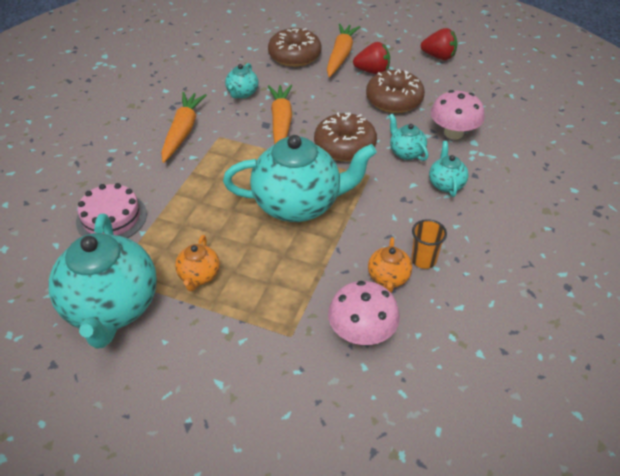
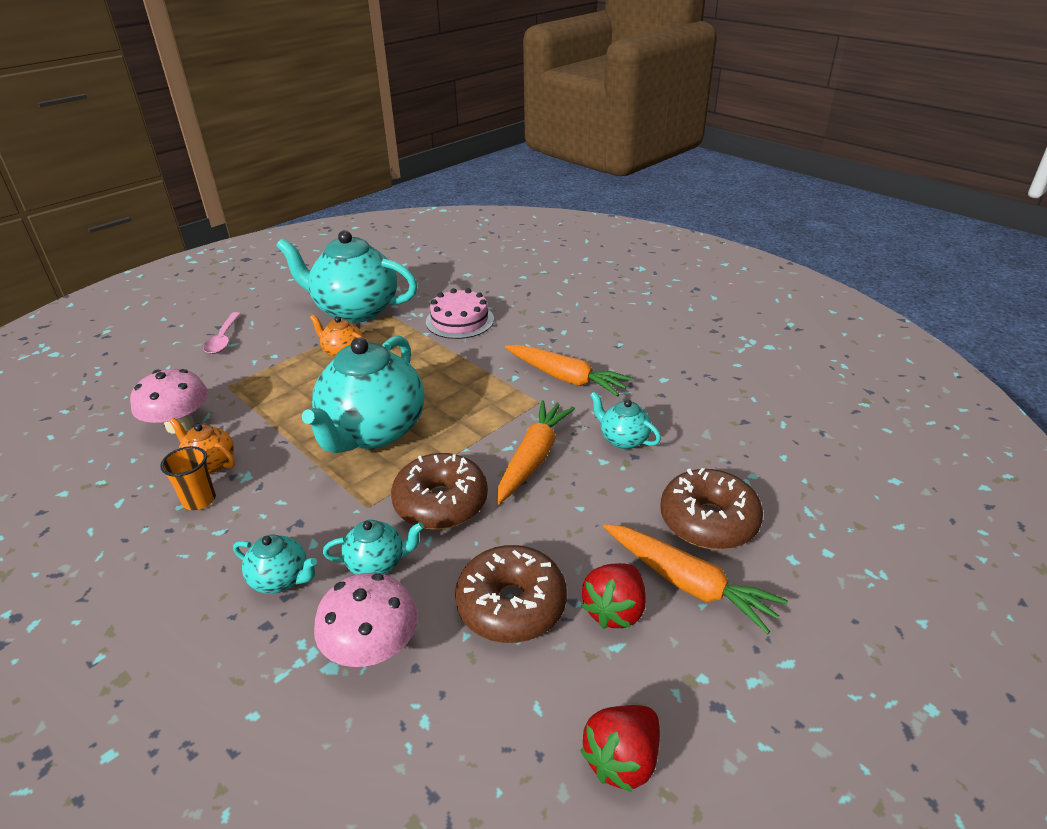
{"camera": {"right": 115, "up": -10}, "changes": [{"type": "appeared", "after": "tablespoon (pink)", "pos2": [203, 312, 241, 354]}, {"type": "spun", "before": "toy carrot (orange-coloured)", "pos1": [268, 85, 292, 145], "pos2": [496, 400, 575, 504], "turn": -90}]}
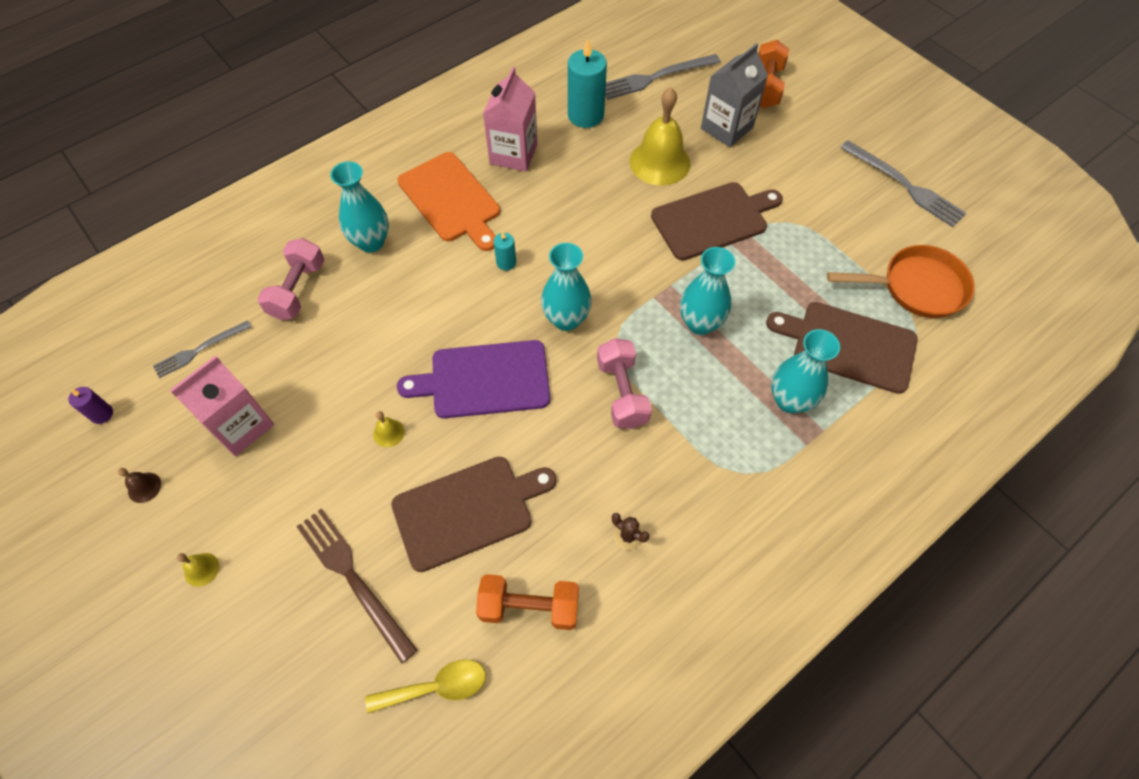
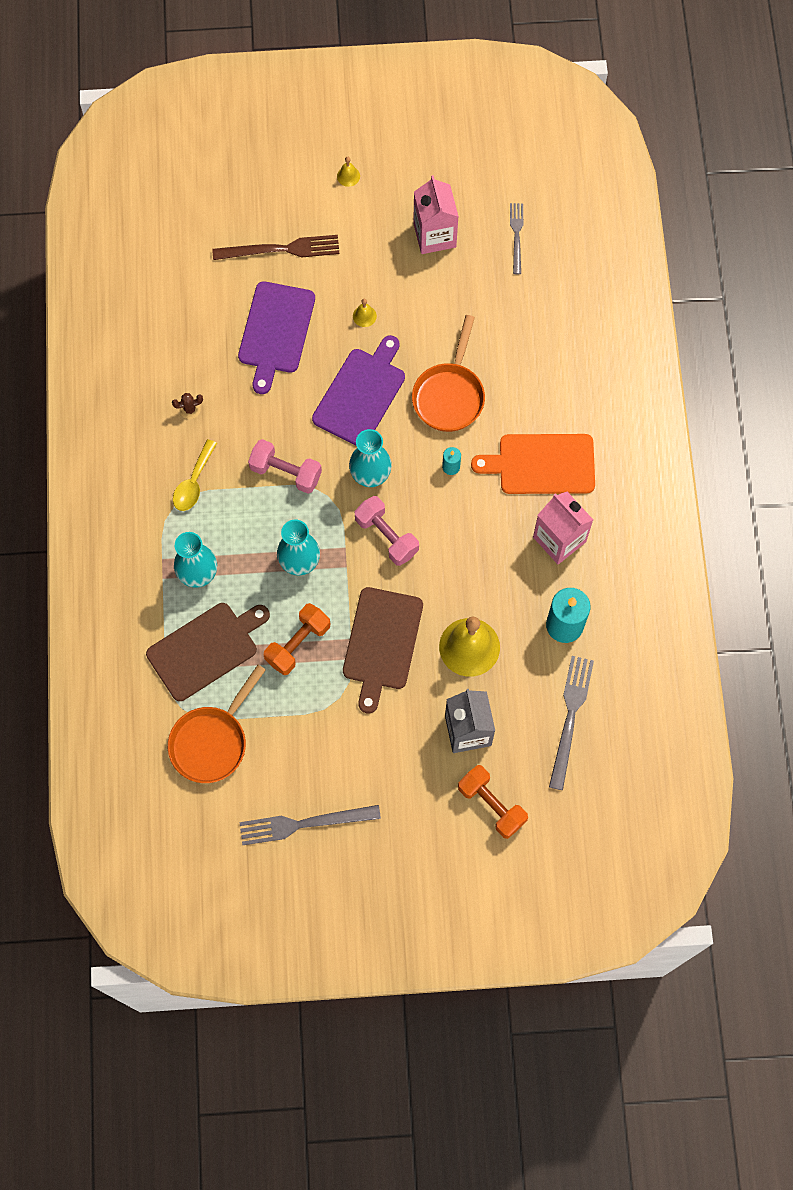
{"camera": {"right": 125, "up": 10}, "changes": [{"type": "missing", "before": "candle (violet)", "pos1": [68, 387, 113, 424]}, {"type": "missing", "before": "school bell (russet)", "pos1": [118, 468, 161, 503]}, {"type": "missing", "before": "flower vase (turquoise)", "pos1": [330, 161, 389, 253]}, {"type": "appeared", "after": "frying pan (orange-coloured)", "pos2": [412, 315, 485, 432]}, {"type": "relocated", "before": "hand weight (pink)", "pos1": [258, 238, 325, 320], "pos2": [354, 496, 419, 566]}, {"type": "relocated", "before": "tablespoon (bright yellow)", "pos1": [365, 659, 486, 713], "pos2": [173, 439, 217, 511]}, {"type": "relocated", "before": "hand weight (orange-coloured)", "pos1": [476, 574, 579, 630], "pos2": [264, 603, 330, 675]}, {"type": "colour", "before": "chopping board (russet)", "after": "chopping board (violet)", "pos1": [391, 457, 557, 572], "pos2": [238, 281, 315, 394]}]}
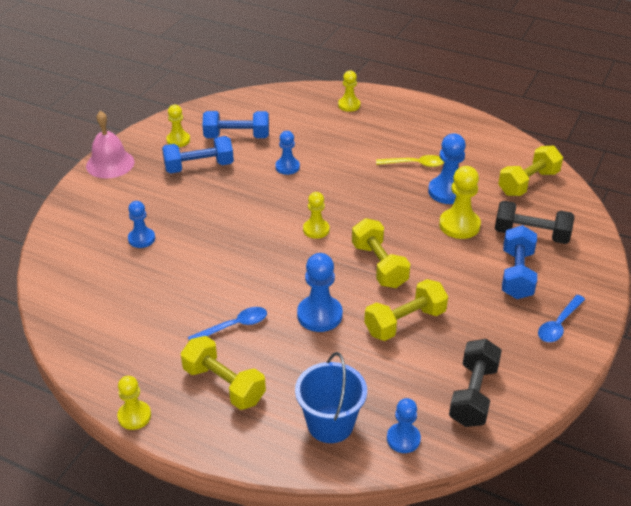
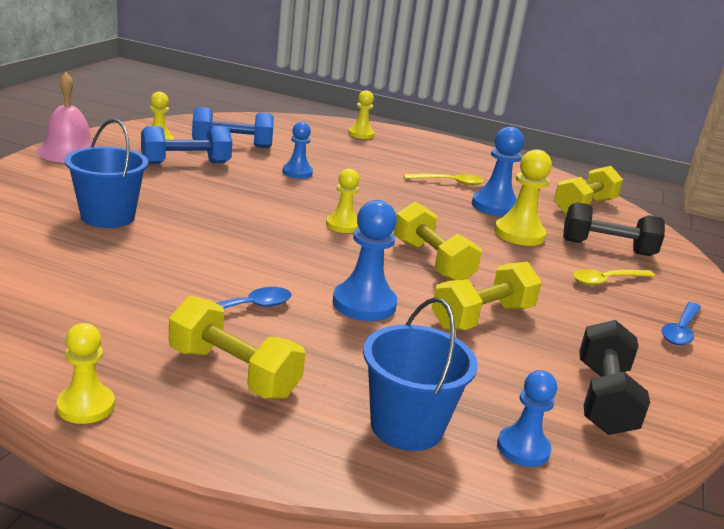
{"camera": {"right": -10, "up": -15}, "changes": [{"type": "exchanged", "before": "chess pawn (cobalt)", "after": "bucket (cobalt)", "pos1": [128, 201, 155, 248], "pos2": [65, 119, 148, 228]}, {"type": "exchanged", "before": "hand weight (cobalt)", "after": "tablespoon (bright yellow)", "pos1": [502, 225, 537, 299], "pos2": [573, 269, 655, 286]}]}
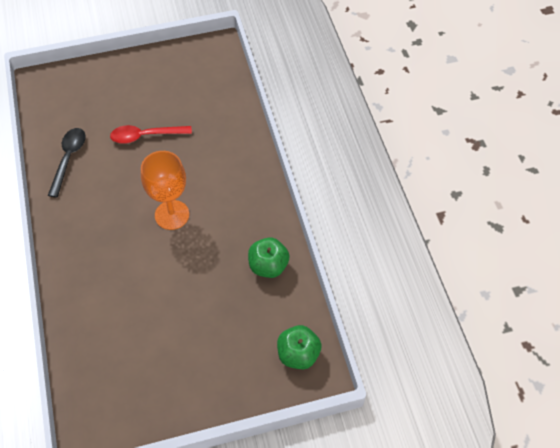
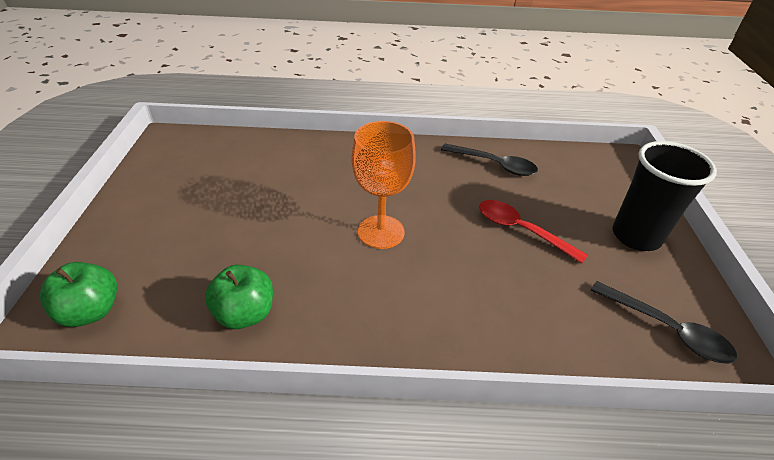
{"camera": {"right": 105, "up": -15}, "changes": [{"type": "appeared", "after": "tablespoon (jet-black)", "pos2": [590, 281, 737, 364]}, {"type": "appeared", "after": "tumbler (jet-black)", "pos2": [612, 141, 717, 251]}, {"type": "spun", "before": "tablespoon (red)", "pos1": [110, 125, 192, 144], "pos2": [479, 200, 588, 264], "turn": -60}]}
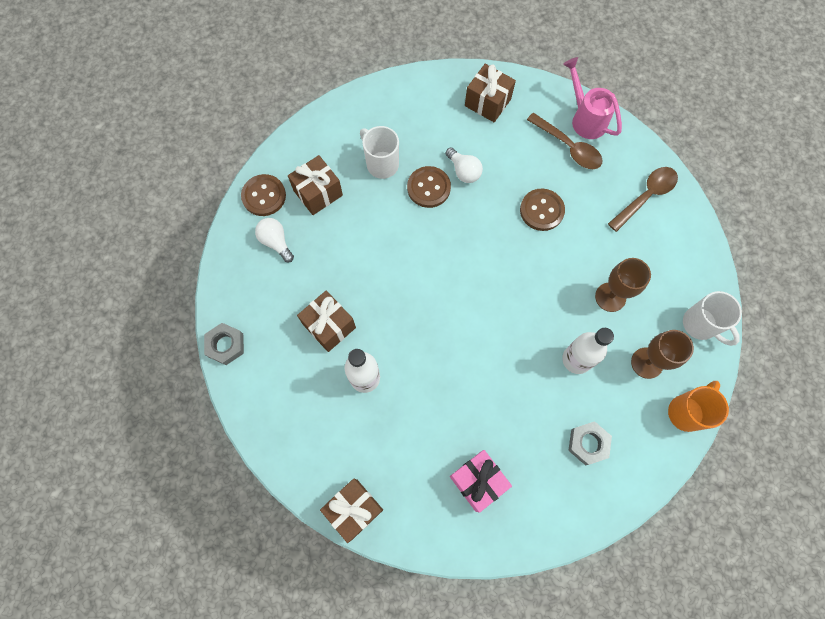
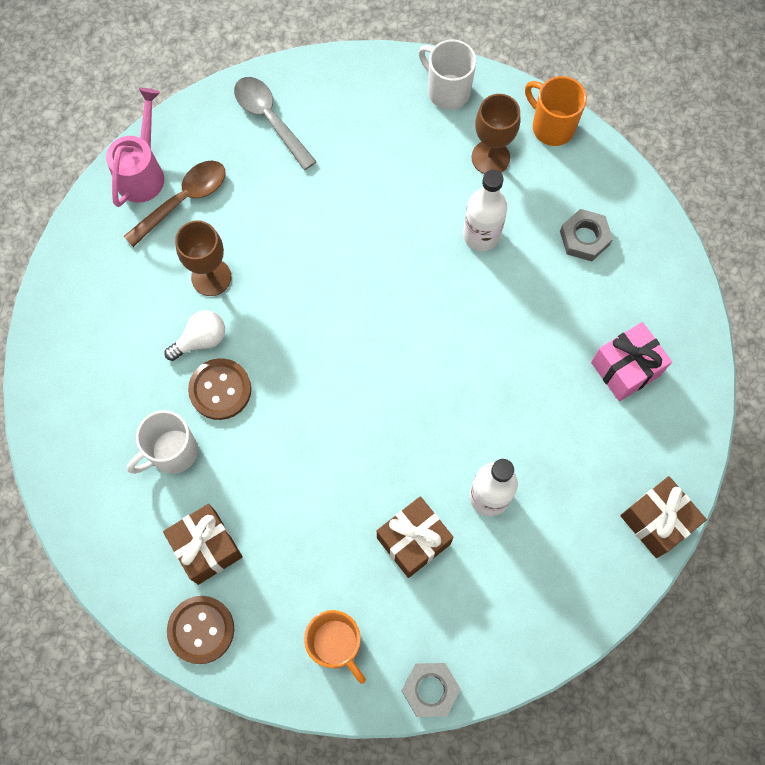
{"camera": {"right": -85, "up": 0}, "changes": [{"type": "missing", "before": "bulb (snow-white)", "pos1": [255, 218, 294, 262]}, {"type": "missing", "before": "gift (russet)", "pos1": [465, 64, 516, 122]}, {"type": "missing", "before": "shirt button (russet)", "pos1": [520, 188, 565, 231]}, {"type": "appeared", "after": "tea mug (orange-coloured)", "pos2": [304, 610, 366, 684]}, {"type": "relocated", "before": "chalice (russet)", "pos1": [595, 258, 651, 312], "pos2": [175, 220, 231, 296]}, {"type": "colour", "before": "tablespoon (russet)", "after": "tablespoon (grey)", "pos1": [608, 167, 678, 232], "pos2": [234, 77, 317, 170]}, {"type": "spun", "before": "watering can (pink)", "pos1": [563, 57, 622, 139], "pos2": [106, 88, 164, 207], "turn": 135}, {"type": "spun", "before": "tea mug (snow-white)", "pos1": [683, 291, 742, 346], "pos2": [419, 40, 477, 110], "turn": -105}]}
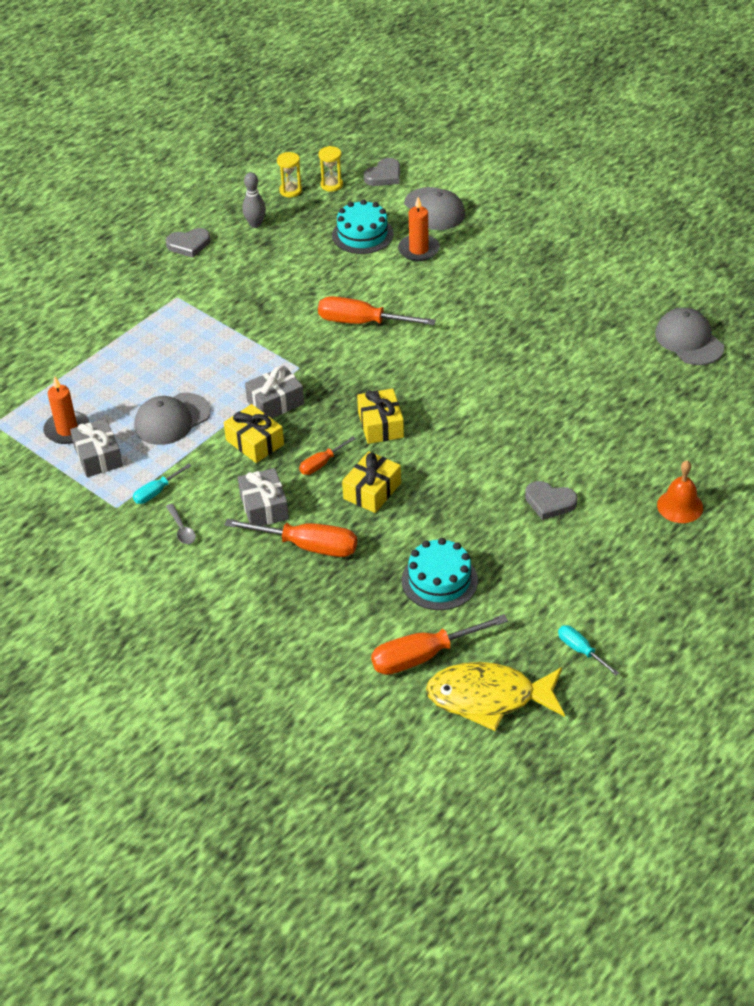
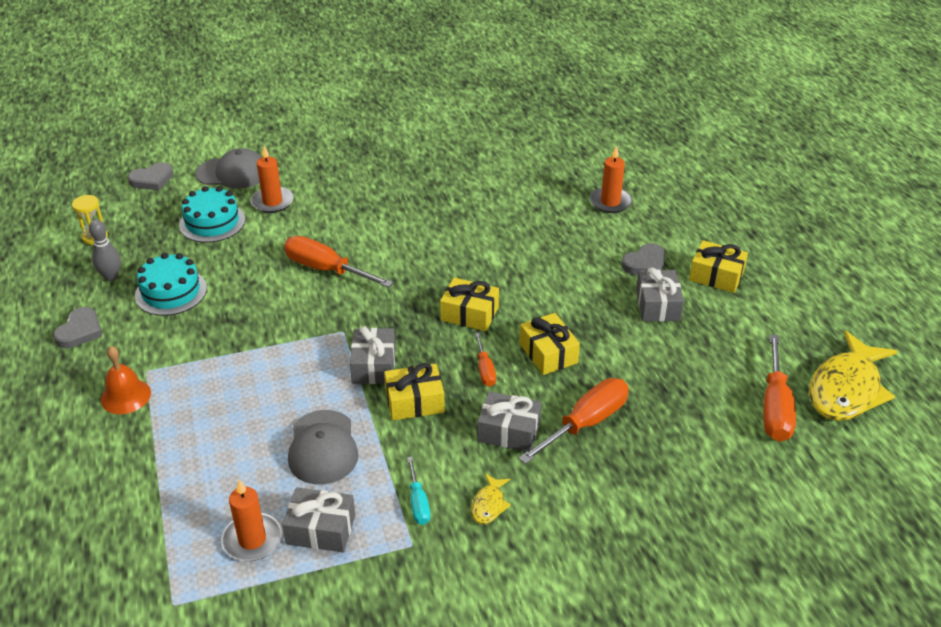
{"camera": {"right": -60, "up": -5}, "changes": [{"type": "missing", "before": "sand timer (bright yellow)", "pos1": [318, 146, 343, 192]}, {"type": "missing", "before": "screwdriver (turquoise)", "pos1": [558, 625, 619, 676]}, {"type": "missing", "before": "peaked cap (grey)", "pos1": [655, 308, 724, 365]}, {"type": "appeared", "after": "candle (orange-coloured)", "pos2": [590, 145, 632, 213]}, {"type": "appeared", "after": "gift (grey)", "pos2": [636, 268, 684, 321]}, {"type": "appeared", "after": "gift (bright yellow)", "pos2": [689, 240, 748, 293]}, {"type": "relocated", "before": "gateau (turquoise)", "pos1": [401, 538, 478, 610], "pos2": [135, 253, 207, 316]}, {"type": "relocated", "before": "school bell (orange-coloured)", "pos1": [657, 461, 703, 523], "pos2": [101, 346, 151, 414]}, {"type": "exchanged", "before": "tablespoon (grey)", "after": "toy fish (bright yellow)", "pos1": [166, 504, 196, 544], "pos2": [471, 473, 511, 524]}, {"type": "spun", "before": "screwdriver (orange-coloured)", "pos1": [318, 296, 436, 325], "pos2": [284, 236, 393, 288], "turn": 75}, {"type": "spun", "before": "heart (grey)", "pos1": [364, 158, 400, 186], "pos2": [127, 162, 174, 191], "turn": 75}]}
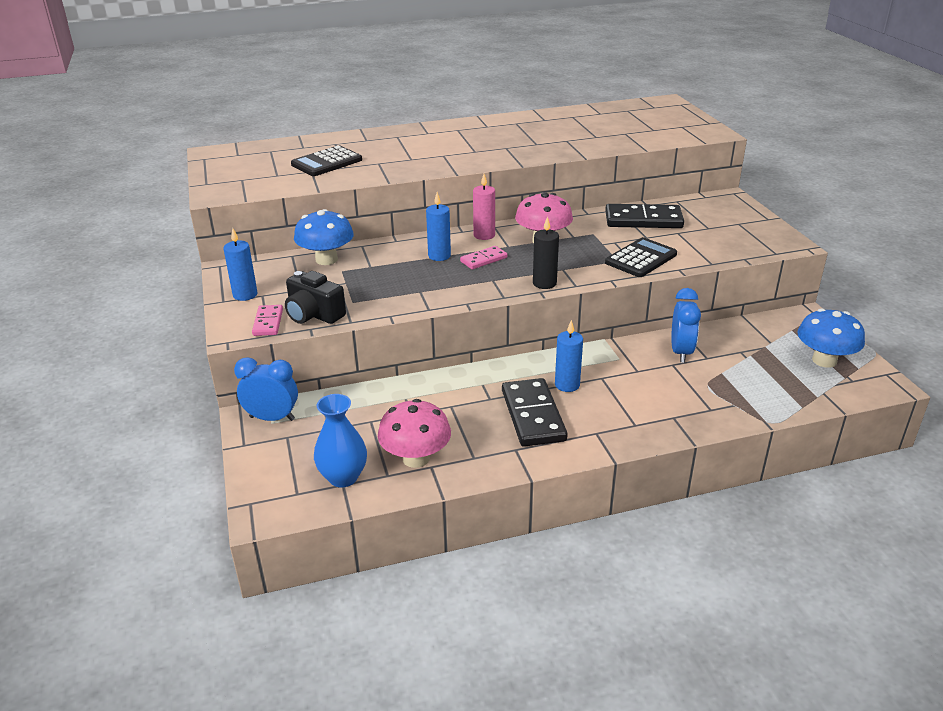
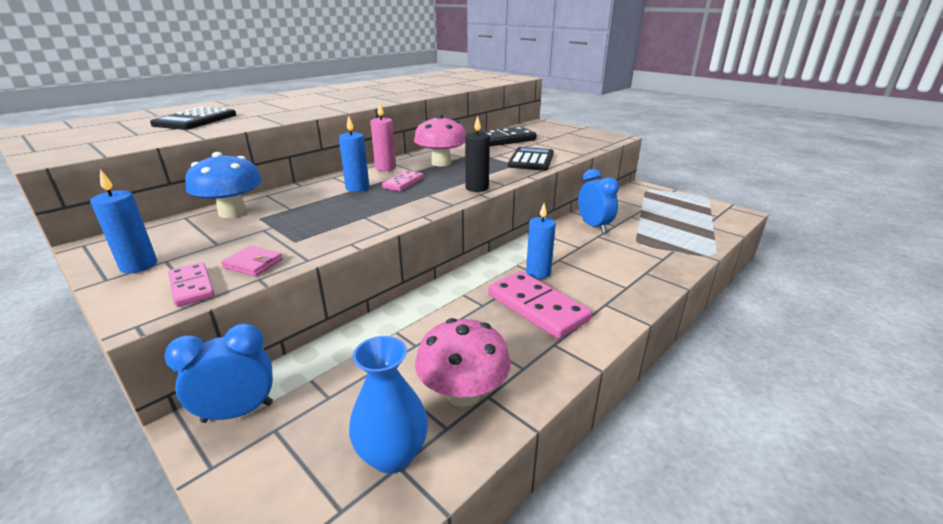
{"camera": {"right": -30, "up": -5}, "changes": [{"type": "missing", "before": "mushroom (cobalt)", "pos1": [797, 309, 865, 368]}, {"type": "exchanged", "before": "photo camera (jet-black)", "after": "wallet (pink)", "pos1": [285, 271, 346, 324], "pos2": [221, 246, 283, 276]}, {"type": "colour", "before": "domino piece (jet-black)", "after": "domino piece (pink)", "pos1": [502, 378, 568, 447], "pos2": [488, 271, 592, 339]}]}
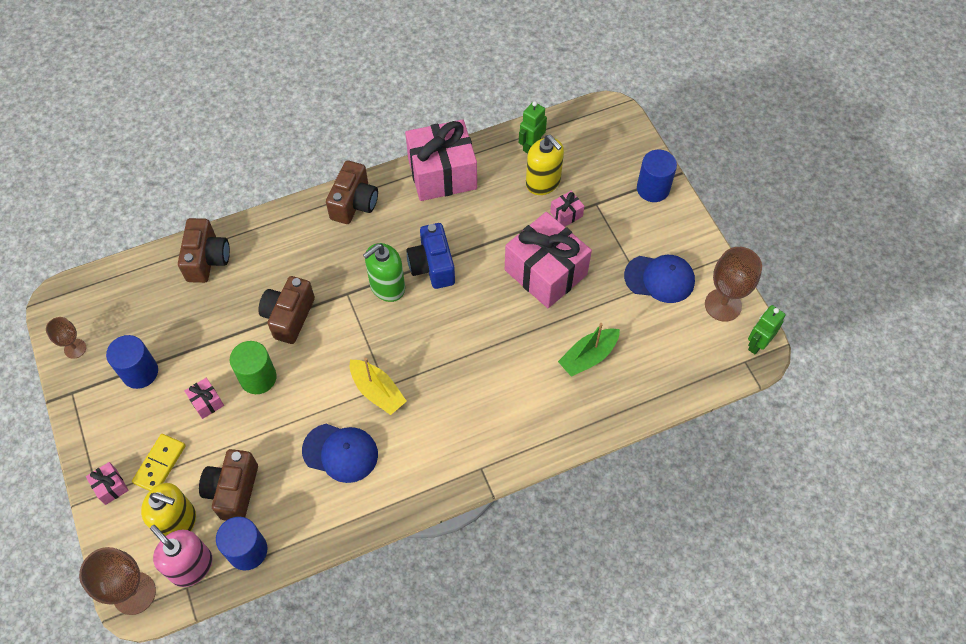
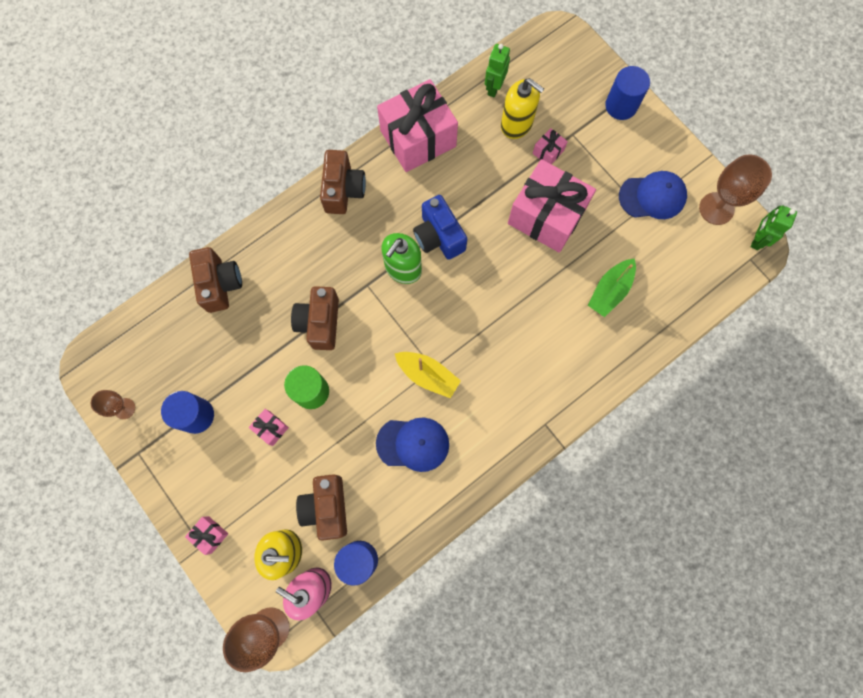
{"camera": {"right": -15, "up": 15}, "changes": [{"type": "missing", "before": "domino piece (bright yellow)", "pos1": [132, 434, 186, 491]}]}
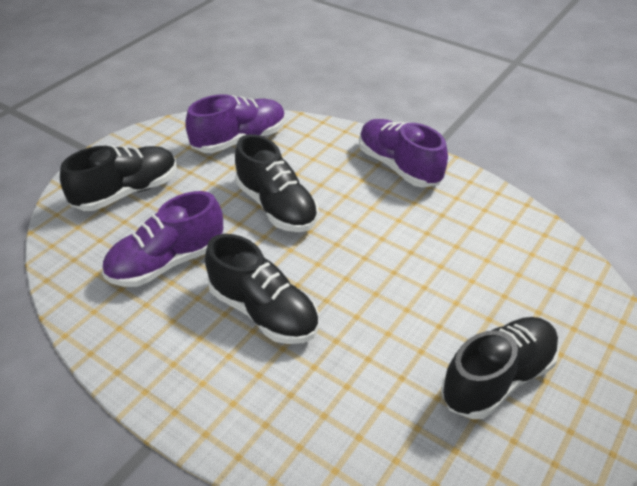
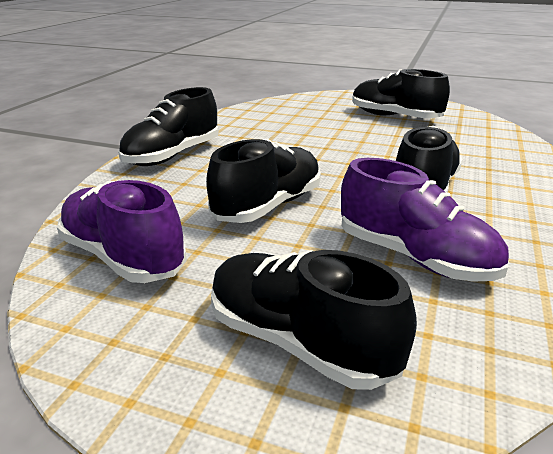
{"camera": {"right": -105, "up": -15}, "changes": [{"type": "colour", "before": "sneaker (violet)", "after": "sneaker (jet-black)", "pos1": [359, 119, 448, 187], "pos2": [118, 87, 219, 166]}]}
